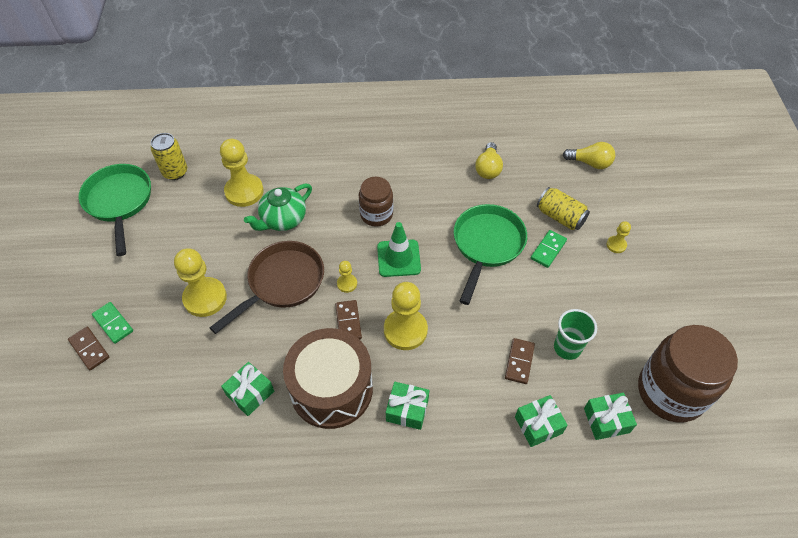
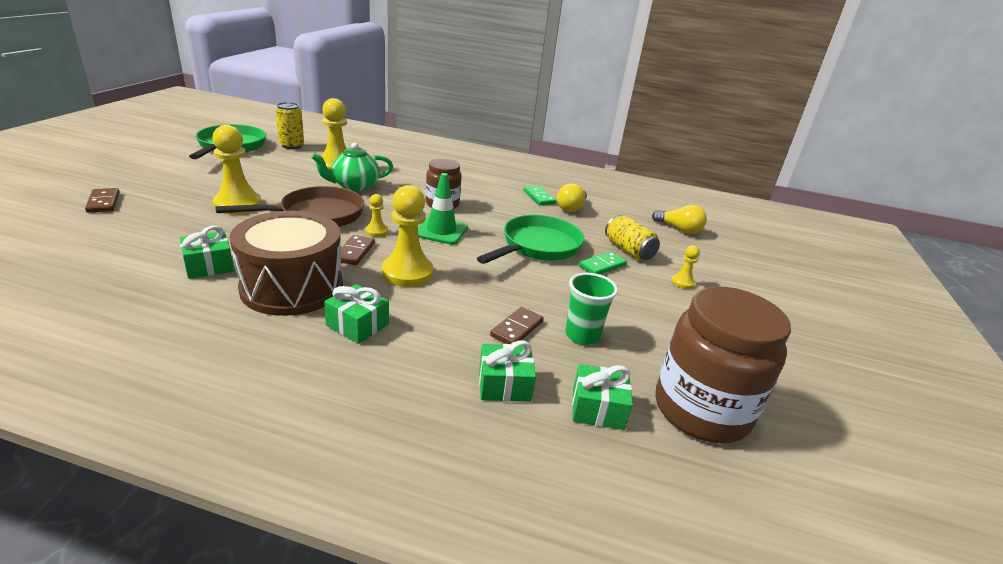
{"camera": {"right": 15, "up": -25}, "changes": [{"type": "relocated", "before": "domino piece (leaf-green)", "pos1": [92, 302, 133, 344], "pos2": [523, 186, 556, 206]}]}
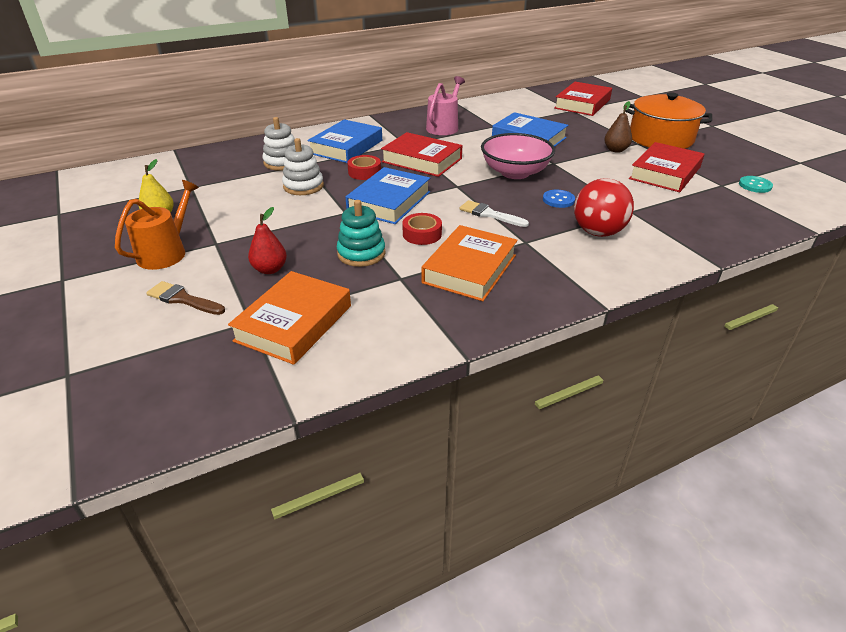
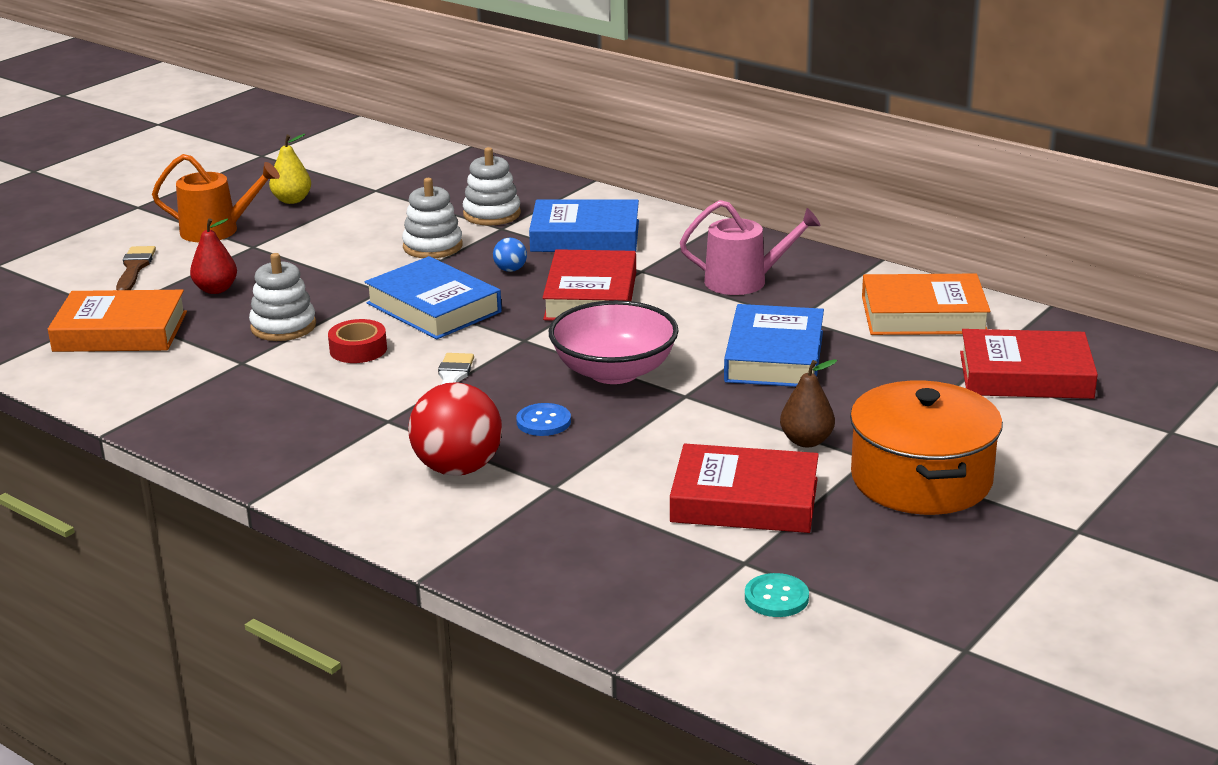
{"camera": {"right": 65, "up": -10}, "changes": [{"type": "relocated", "before": "hardcover (orange-coloured)", "pos1": [421, 225, 518, 301], "pos2": [862, 274, 991, 335]}, {"type": "exchanged", "before": "sticky tape (red)", "after": "sphere (cobalt)", "pos1": [347, 155, 381, 180], "pos2": [493, 238, 527, 272]}, {"type": "colour", "before": "stacking rings (turquoise)", "after": "stacking rings (snow-white)", "pos1": [337, 200, 386, 267], "pos2": [249, 253, 316, 341]}, {"type": "spun", "before": "hardcover (cobalt)", "pos1": [345, 167, 430, 224], "pos2": [365, 256, 502, 339], "turn": 45}]}
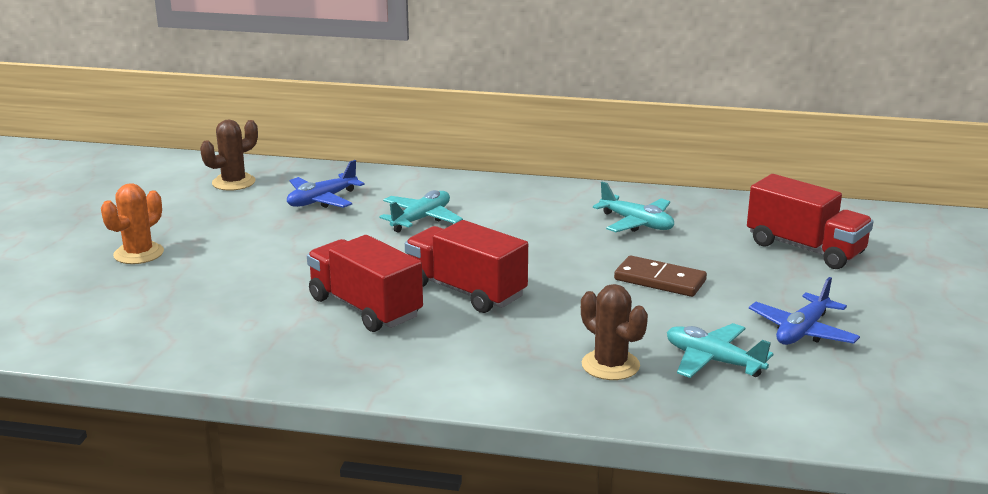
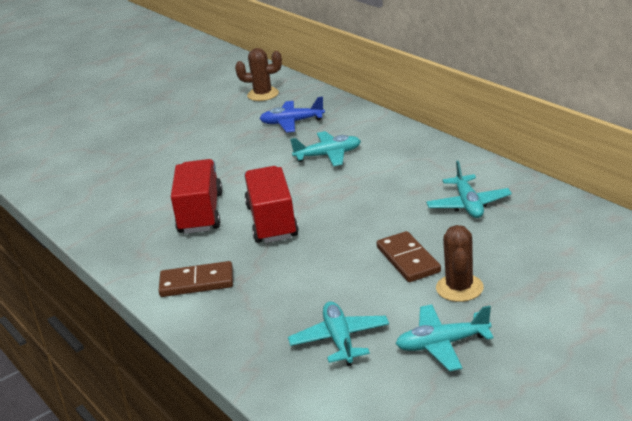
{"camera": {"right": 45, "up": 5}, "changes": [{"type": "missing", "before": "cactus (orange-coloured)", "pos1": [101, 183, 164, 264]}, {"type": "missing", "before": "truck (red)", "pos1": [747, 174, 873, 269]}, {"type": "appeared", "after": "domino piece (russet)", "pos2": [159, 261, 233, 297]}, {"type": "relocated", "before": "cactus (russet)", "pos1": [581, 284, 648, 380], "pos2": [436, 225, 484, 302]}, {"type": "colour", "before": "plane (cobalt)", "after": "plane (turquoise)", "pos1": [749, 277, 860, 345], "pos2": [396, 304, 494, 371]}]}
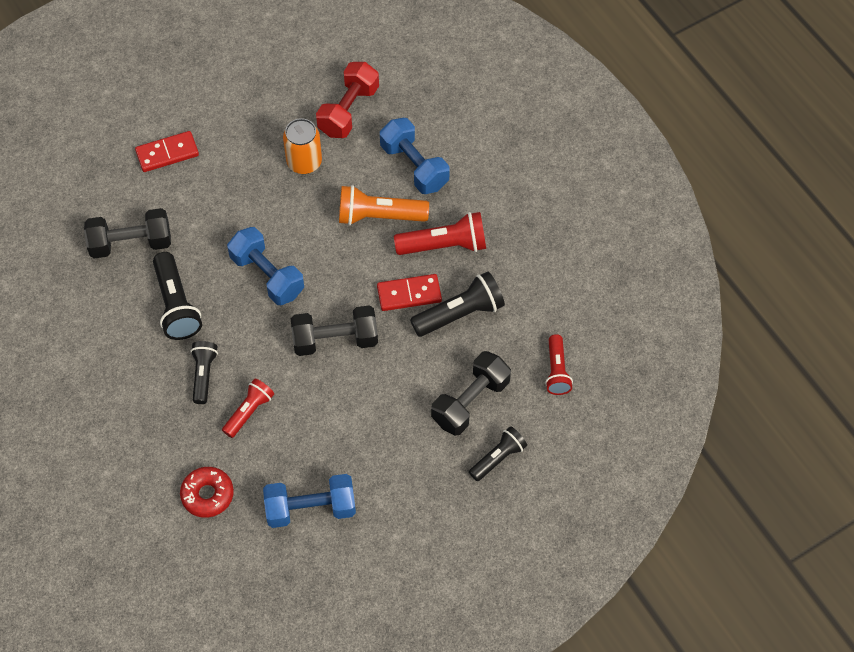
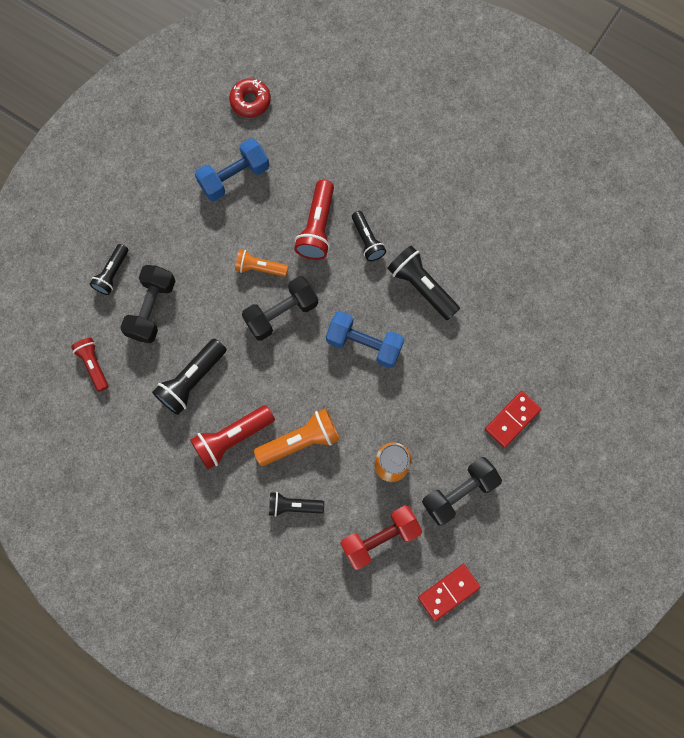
{"camera": {"right": 155, "up": 15}, "changes": [{"type": "appeared", "after": "torch (orange-coloured)", "pos2": [235, 250, 288, 277]}, {"type": "relocated", "before": "hand weight (jet-black)", "pos1": [84, 208, 171, 259], "pos2": [422, 457, 502, 525]}, {"type": "relocated", "before": "donut (red)", "pos1": [180, 467, 234, 518], "pos2": [229, 78, 271, 118]}, {"type": "relocated", "before": "domino piece (red)", "pos1": [377, 274, 442, 311], "pos2": [418, 564, 480, 621]}, {"type": "exchanged", "before": "hand weight (cobalt)", "after": "torch (jet-black)", "pos1": [380, 118, 449, 194], "pos2": [269, 492, 324, 517]}, {"type": "spun", "before": "hand weight (red)", "pos1": [316, 62, 379, 138], "pos2": [340, 506, 422, 570], "turn": 60}, {"type": "size", "before": "torch (red)", "pos1": [222, 378, 274, 438], "pos2": [294, 180, 334, 260], "scale": 1.54}]}
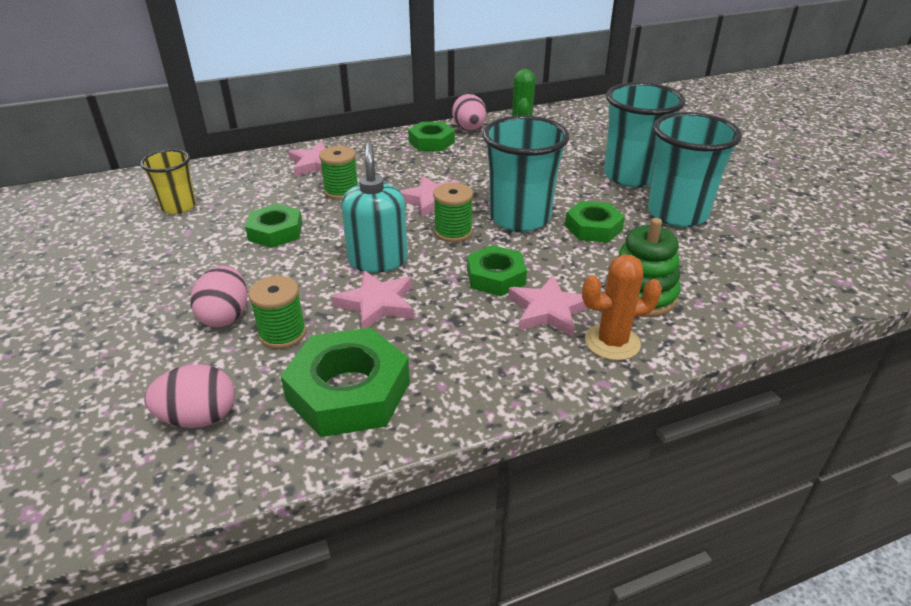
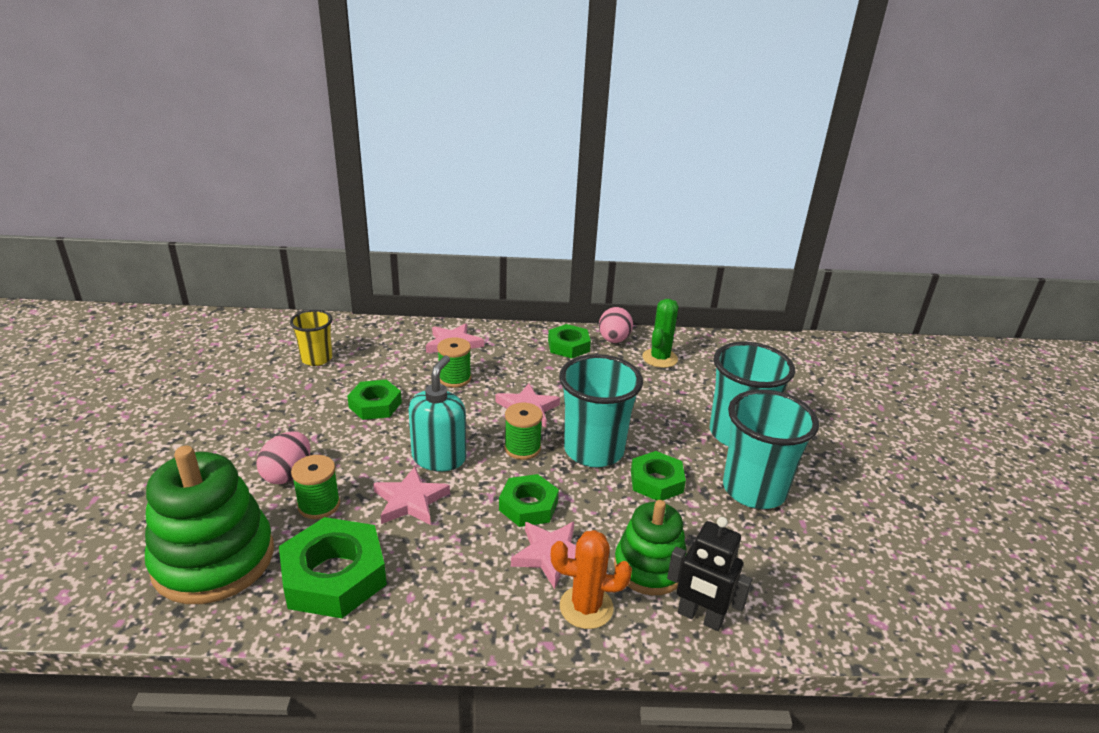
{"camera": {"right": 20, "up": -5}, "changes": [{"type": "appeared", "after": "robot (jet-black)", "pos2": [667, 517, 752, 631]}, {"type": "exchanged", "before": "egg (pink)", "after": "stacking rings (leaf-green)", "pos1": [145, 364, 235, 428], "pos2": [145, 446, 274, 604]}]}
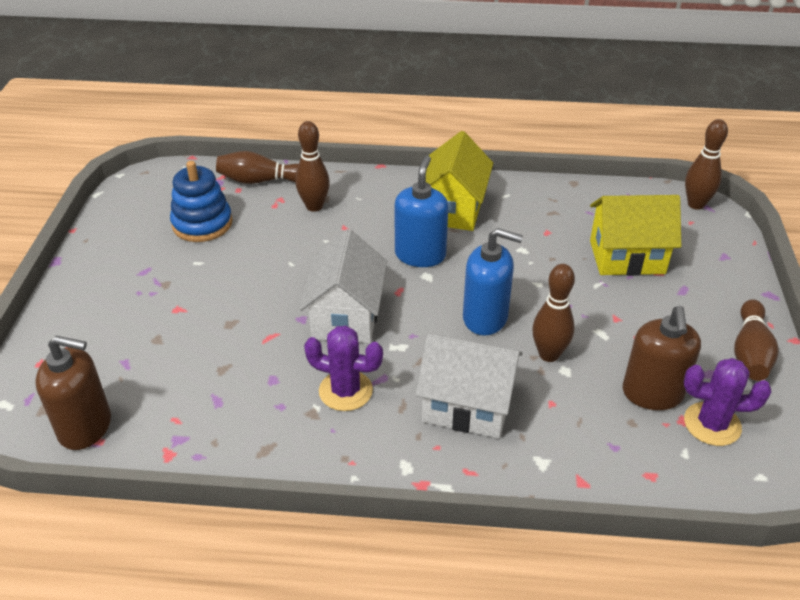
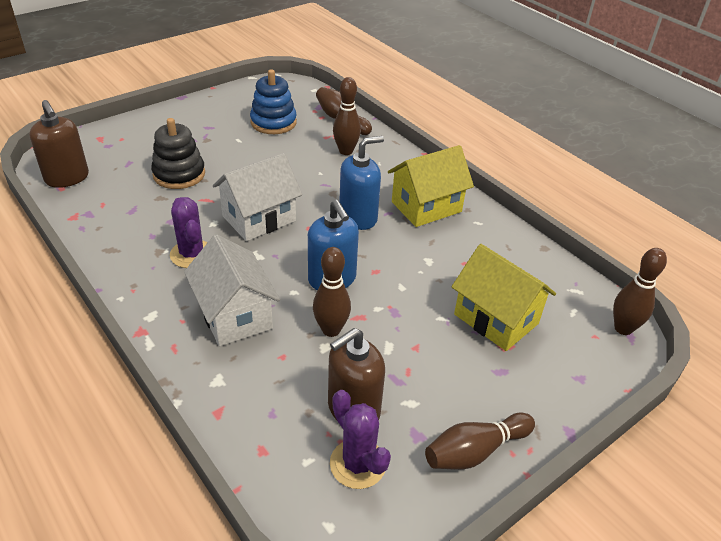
{"camera": {"right": 45, "up": 0}, "changes": [{"type": "appeared", "after": "stacking rings (jet-black)", "pos2": [151, 118, 205, 189]}]}
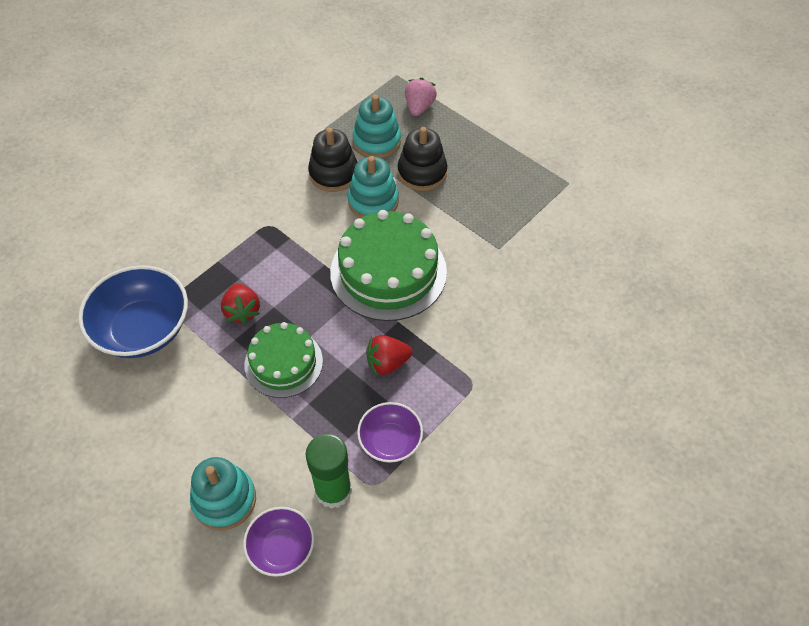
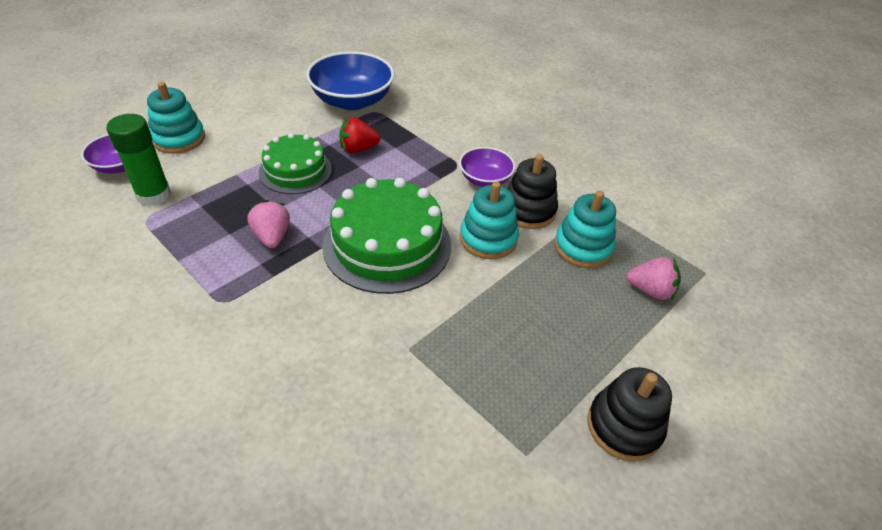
{"camera": {"right": 90, "up": -10}, "changes": [{"type": "relocated", "before": "deep dish (violet)", "pos1": [357, 402, 423, 463], "pos2": [459, 147, 515, 187]}, {"type": "relocated", "before": "stacking rings (jet-black)", "pos1": [398, 127, 447, 191], "pos2": [587, 367, 672, 461]}, {"type": "colour", "before": "berry (red)", "after": "berry (pink)", "pos1": [366, 335, 413, 375], "pos2": [247, 200, 290, 248]}]}
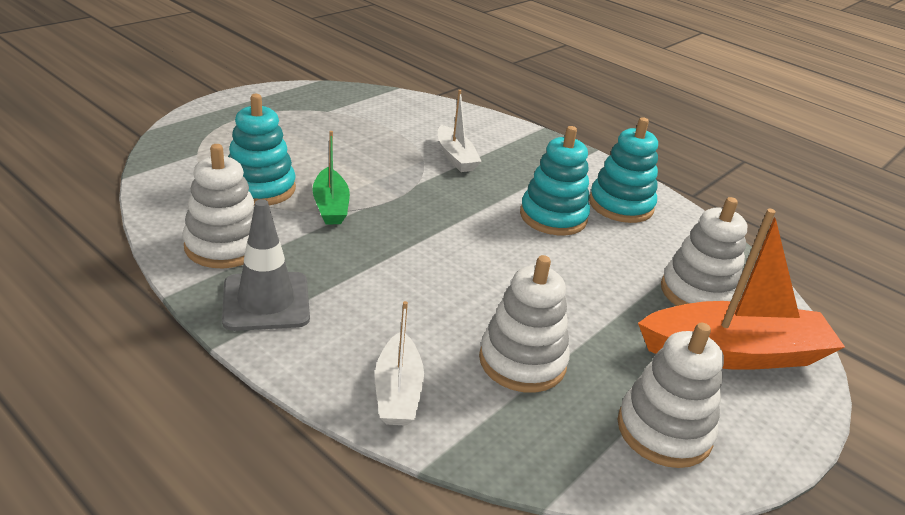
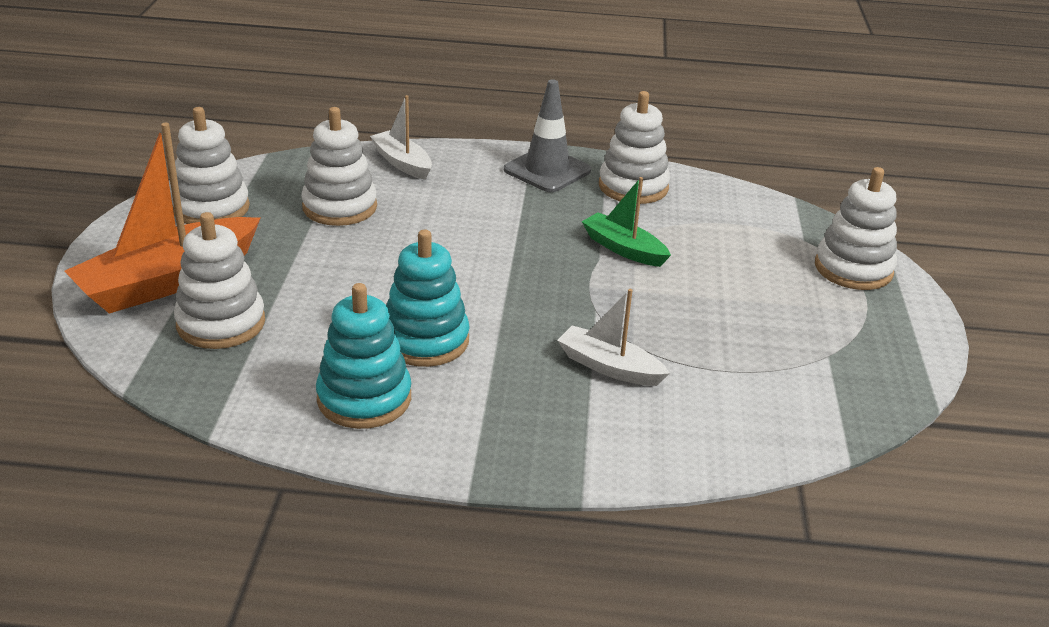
{"camera": {"right": 145, "up": 0}, "changes": [{"type": "missing", "before": "stacking rings (turquoise)", "pos1": [228, 94, 296, 206]}, {"type": "appeared", "after": "stacking rings (snow-white)", "pos2": [815, 167, 897, 290]}]}
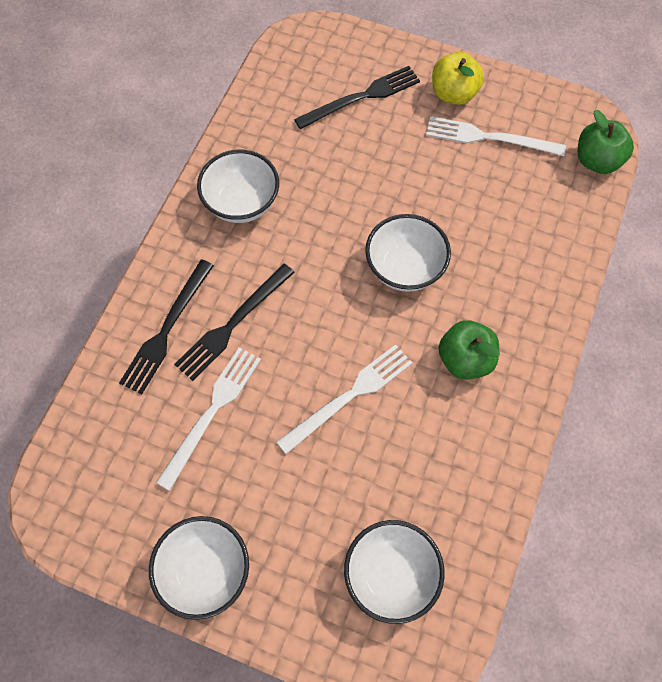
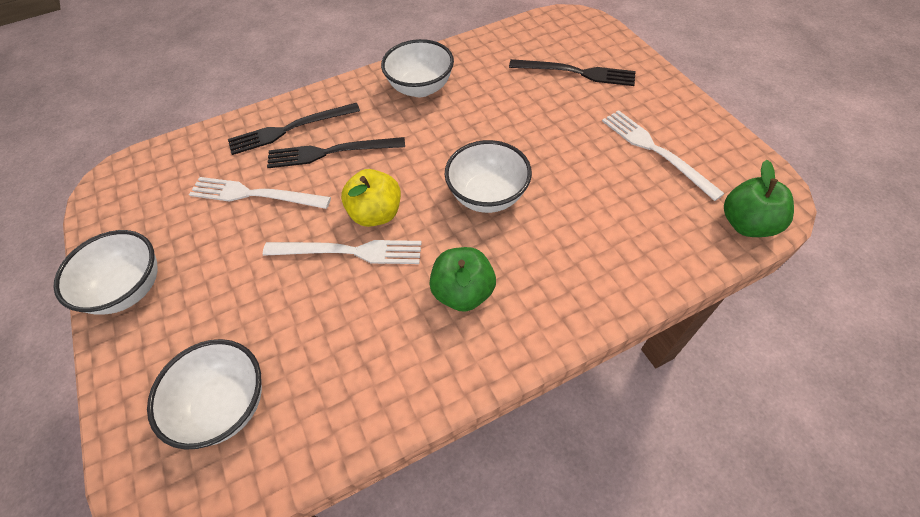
{"camera": {"right": 45, "up": -10}, "changes": [{"type": "relocated", "before": "toy apple (bright yellow)", "pos1": [432, 52, 484, 105], "pos2": [341, 169, 401, 227]}, {"type": "spun", "before": "fork (snow-white)", "pos1": [156, 347, 261, 491], "pos2": [189, 177, 331, 209], "turn": -150}]}
